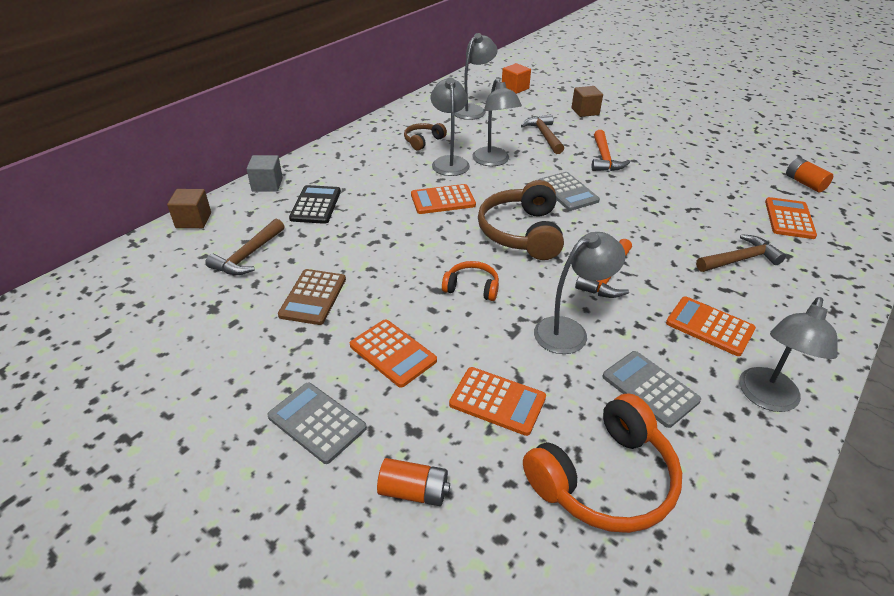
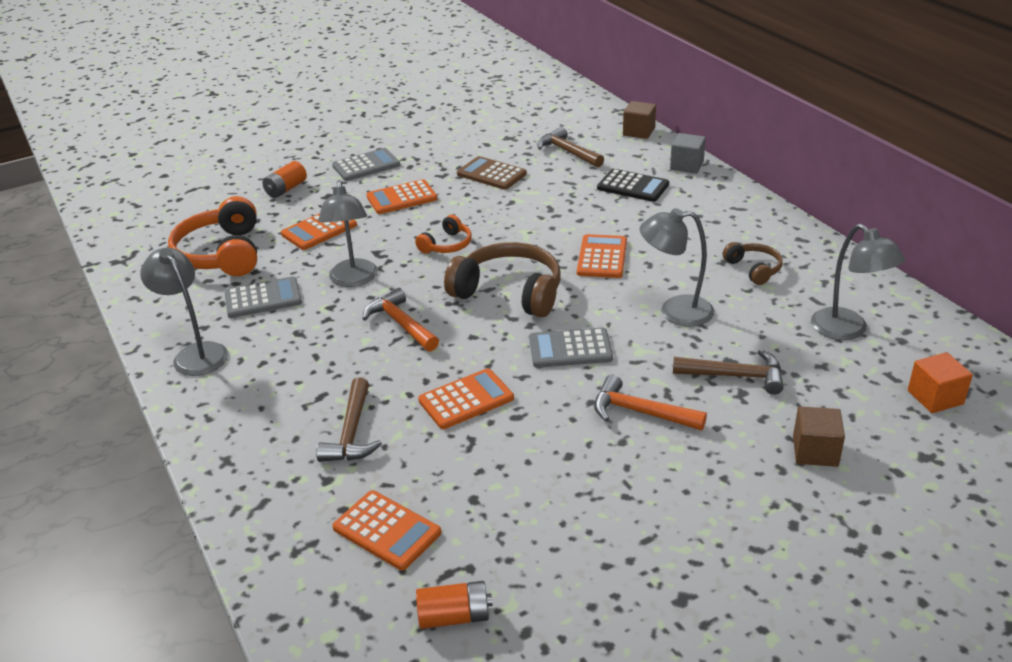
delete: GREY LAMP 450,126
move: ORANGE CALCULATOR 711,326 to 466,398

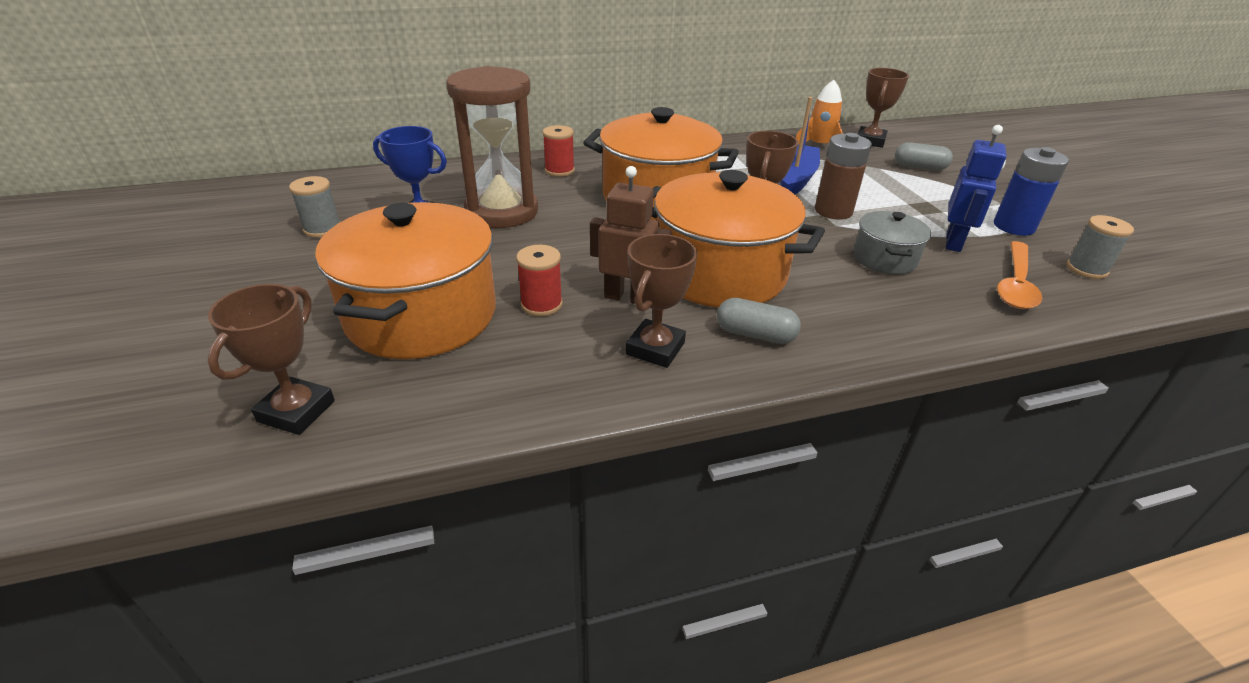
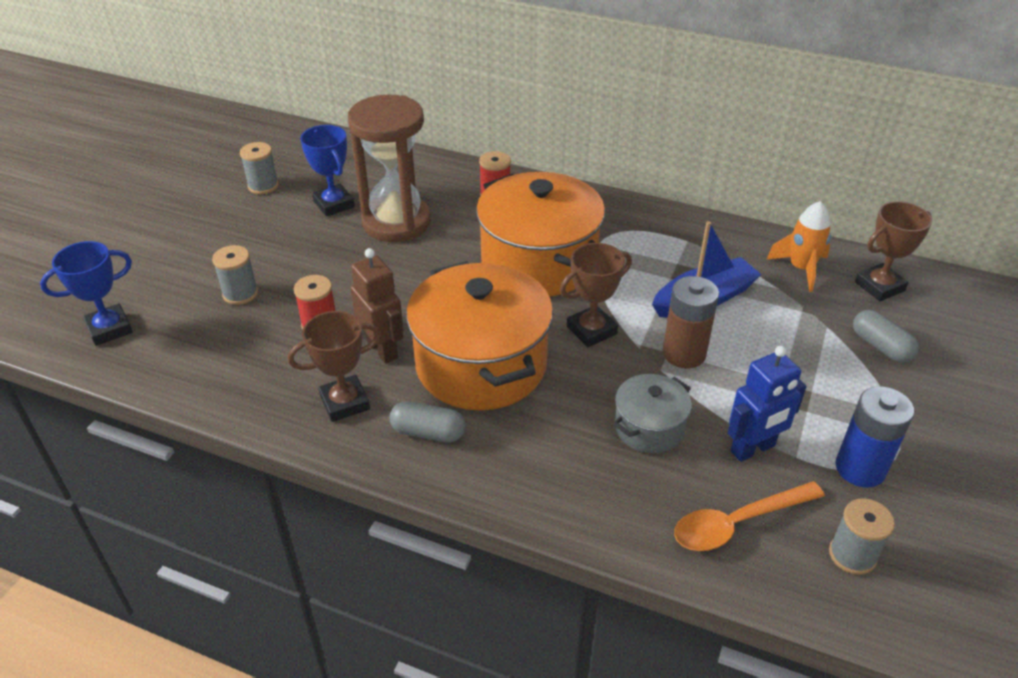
replace: ORANGE POT 405,280 to GREY SPOOL 235,275
recolor: BROWN TROPHY 271,359 to BLUE TROPHY 86,293
rotate: GREY CAPSULE 759,321 = 427,422 45 degrees counterclockwise

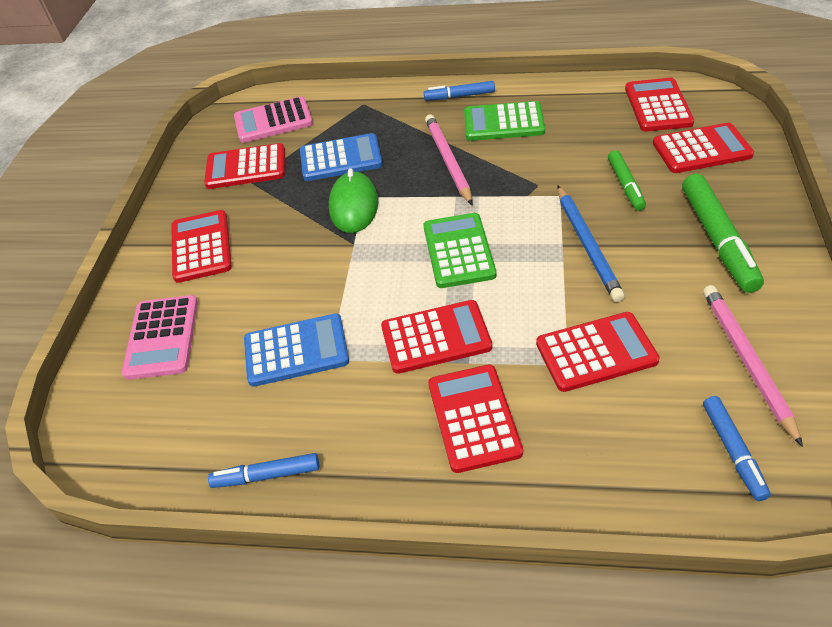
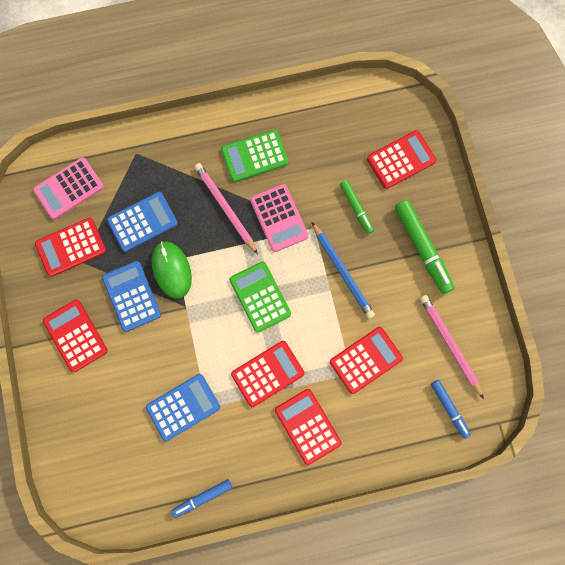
delete: BLUE MARKER 459,91; RED CALCULATOR 659,105
insert: BLUE CALCULATOR 131,296
move: PINK CALCULATOR 160,337 to 279,218

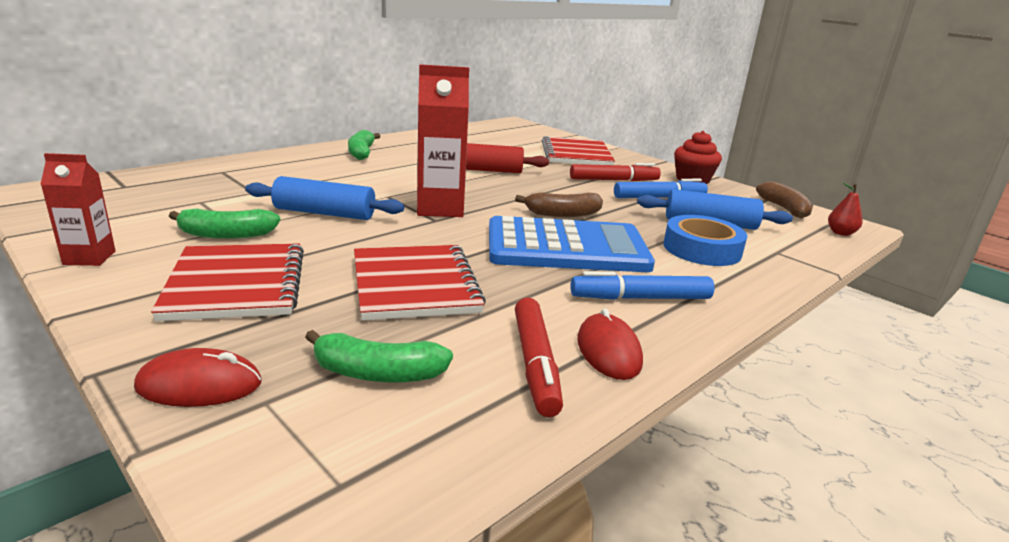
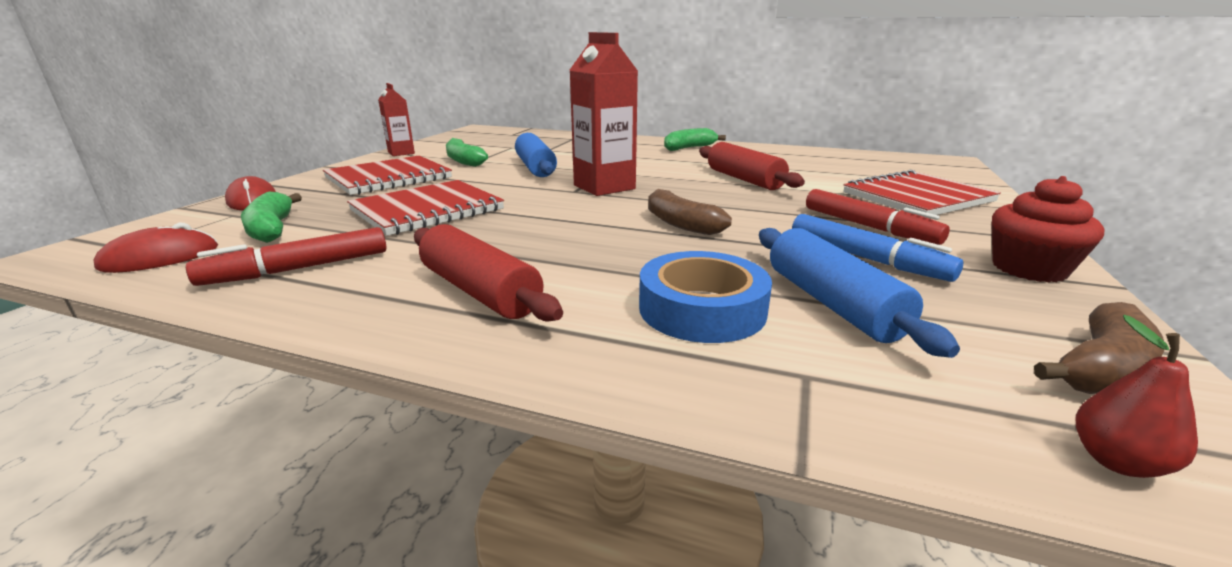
delete: BLUE CALCULATOR 572,244
move: RED MOUSE 610,344 to 156,248
replace: BLUE MARKER 642,285 to RED ROLLING PIN 488,273

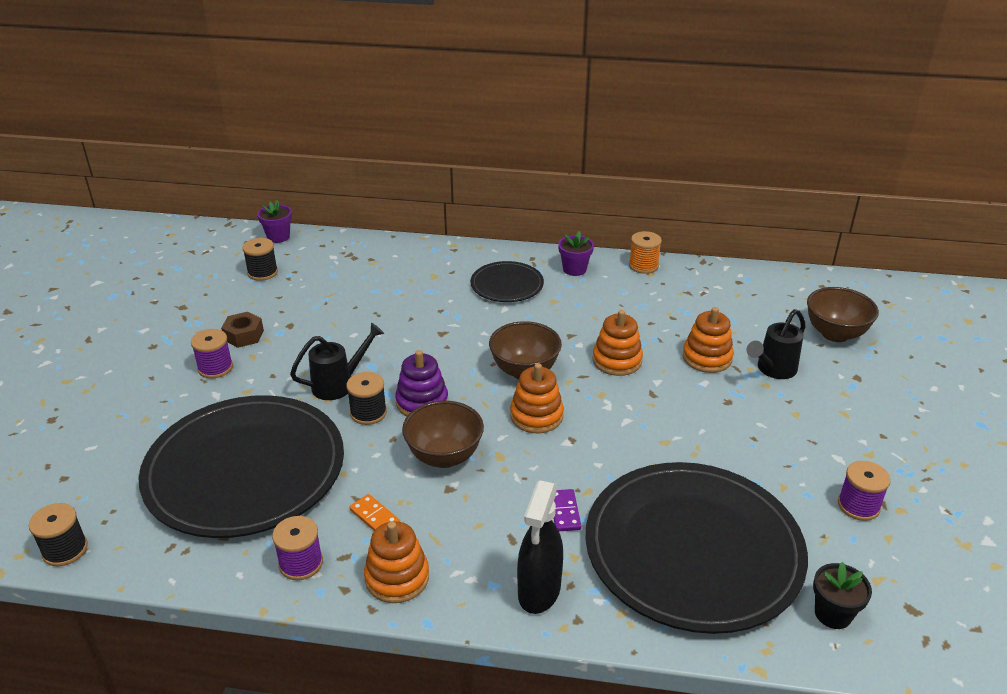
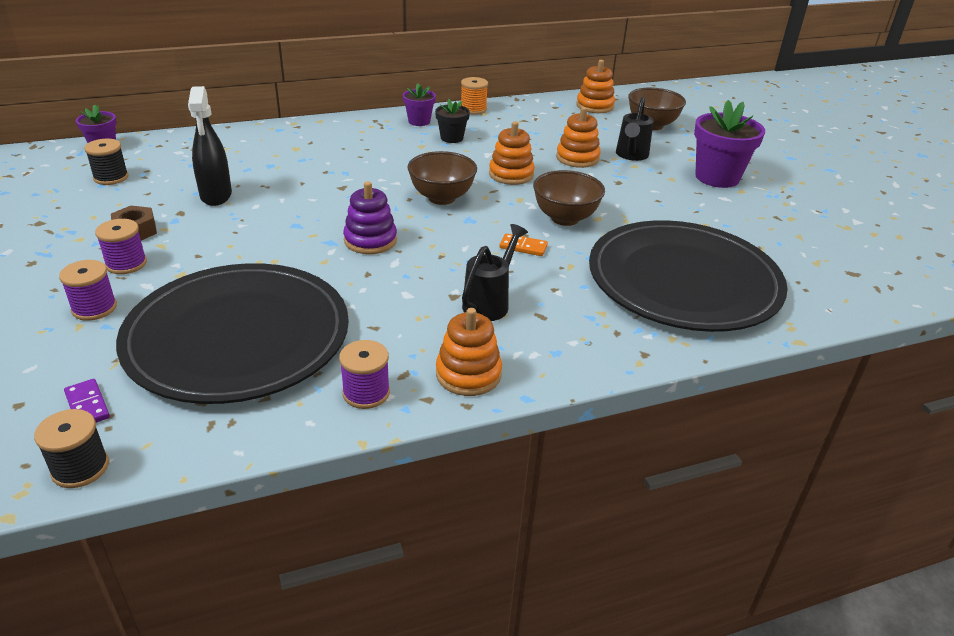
delete: BLACK SPOOL 366,398; BLACK PLATE 507,281
insert: PURPLE FLOWER POT 729,144
move: PURPLE SPOOL 864,491 to 88,290; PURPLE DOMINO 567,510 to 87,401; BLACK SPRAY BOTTLE 540,547 to 210,146; BLACK FLOWER POT 842,595 to 452,121; BLACK WATERING CAN 337,361 to 495,272; ORANGE DOMINO 374,512 to 523,244; BROWN BOWL 443,434 to 569,198; ORANGE STACKING TOY 537,398 to 595,86

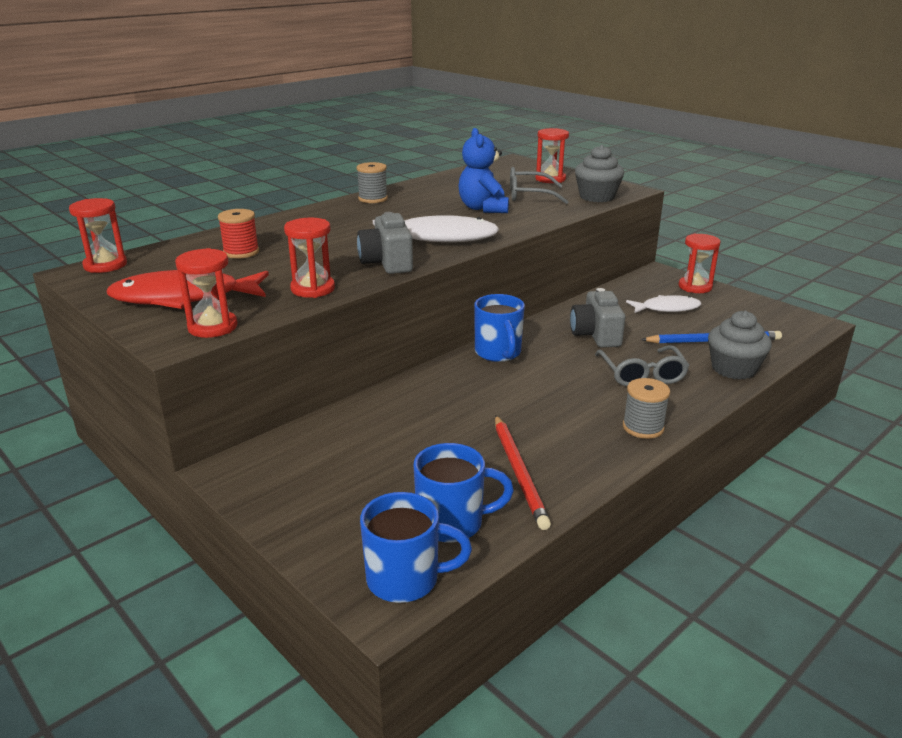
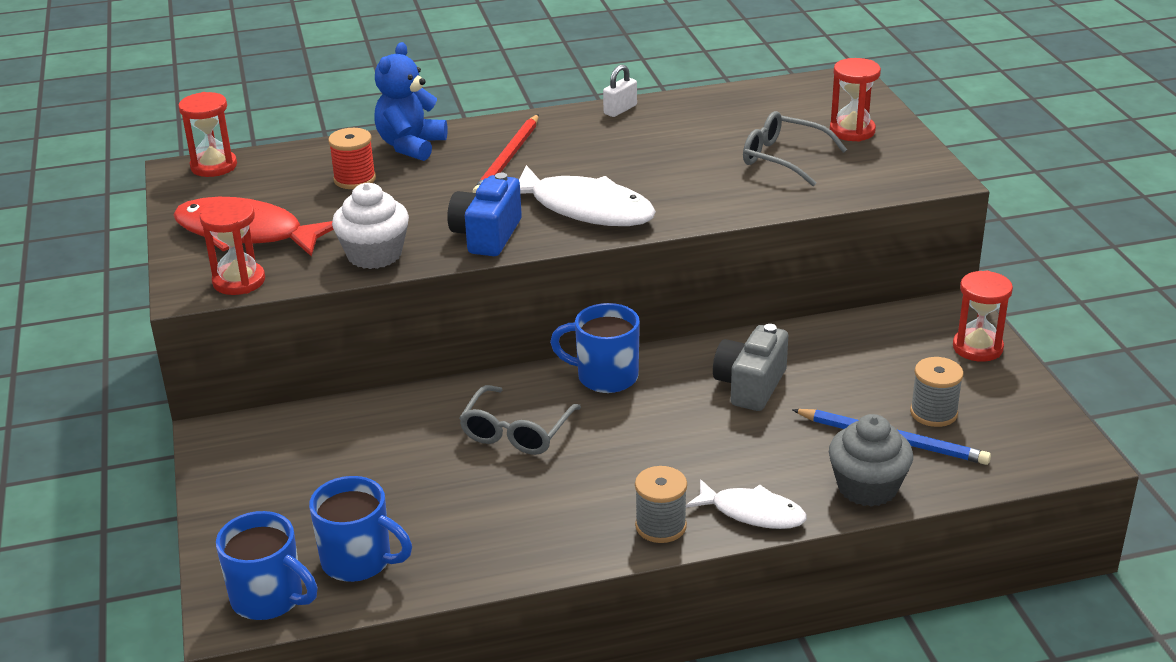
delete: GREY CUPCAKE 599,173
insert: WHITE PADLOCK 620,90
move: BLUE TEDDY BEAR 484,170 to 411,101; GREY GLASSES 642,365 to 520,420; RED PENCIL 523,472 to 506,153; WHITE FISH 663,304 to 746,504; GREY SPOOL 372,182 to 937,392
replace: RED HOURGLASS 309,258 to WHITE CUPCAKE 370,226
recolor: GREY CAMERA 385,243 to BLUE CAMERA 484,214
rotate: BLUE MUG 499,328 = 595,348 90 degrees clockwise

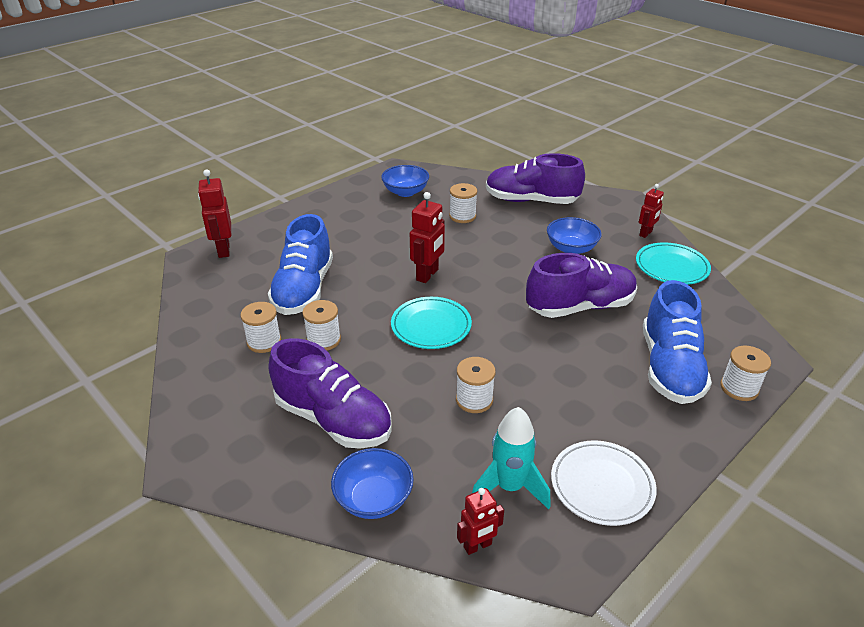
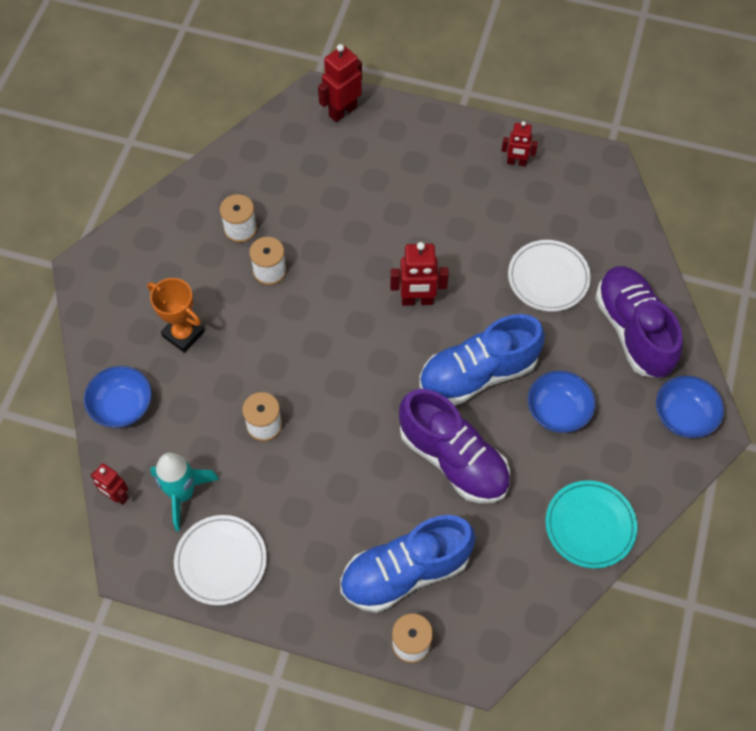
delete: TURQUOISE PLATE 431,323
move: BLUE SHOE 300,264 to 482,359; RED ROBOT 651,211 to 519,143; BLUE BOWL 405,181 to 690,407
replace: PURPLE SHOE 330,393 to ORANGE TROPHY 175,315; WHITE SPOOL 463,203 to WHITE PLATE 549,276

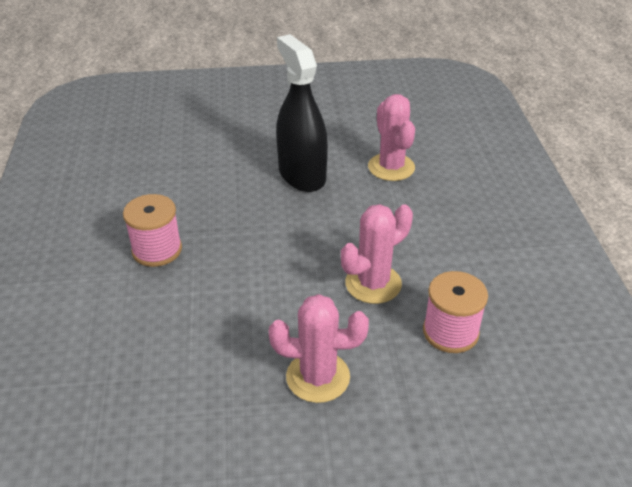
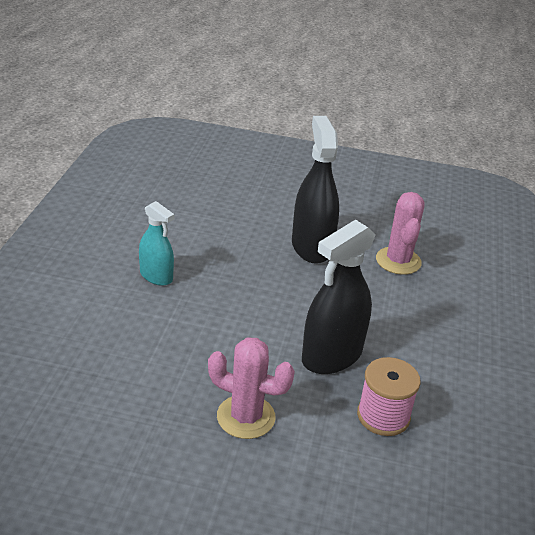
replace: PINK SPOOL 152,230 to TURQUOISE SPRAY BOTTLE 156,243; PINK CACTUS 377,254 to BLACK SPRAY BOTTLE 339,297

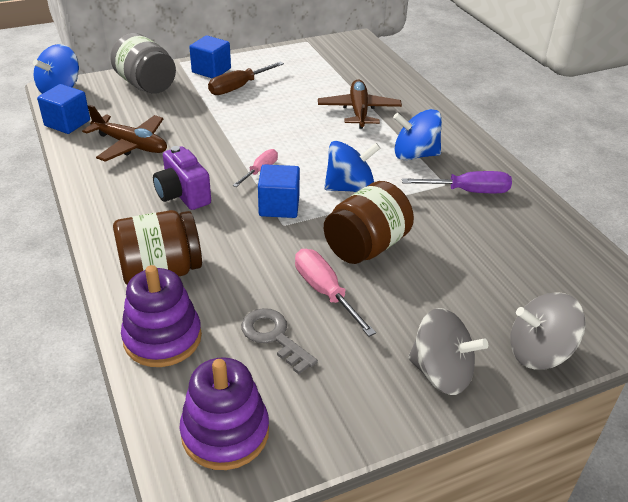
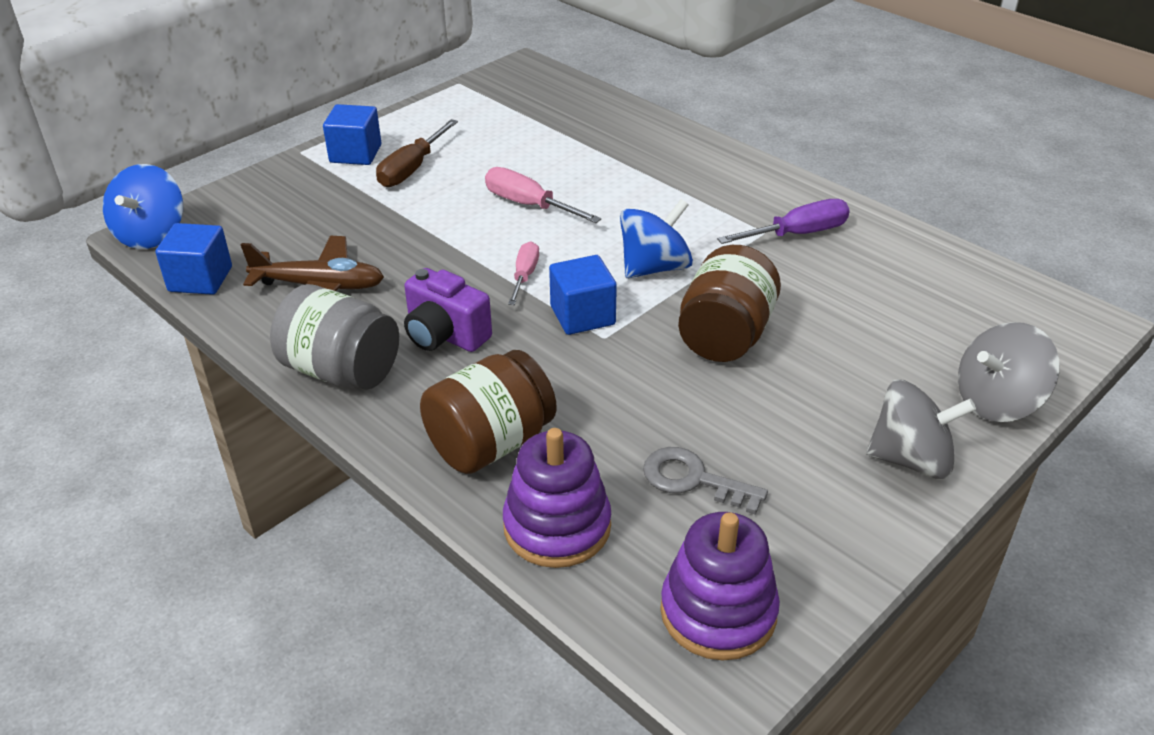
delete: BROWN PLANE 360,104; BLUE SPINNING TOP 417,134
move: GREY JAR 143,63 to 334,337; PINK SCREWDRIVER 335,292 to 543,195

